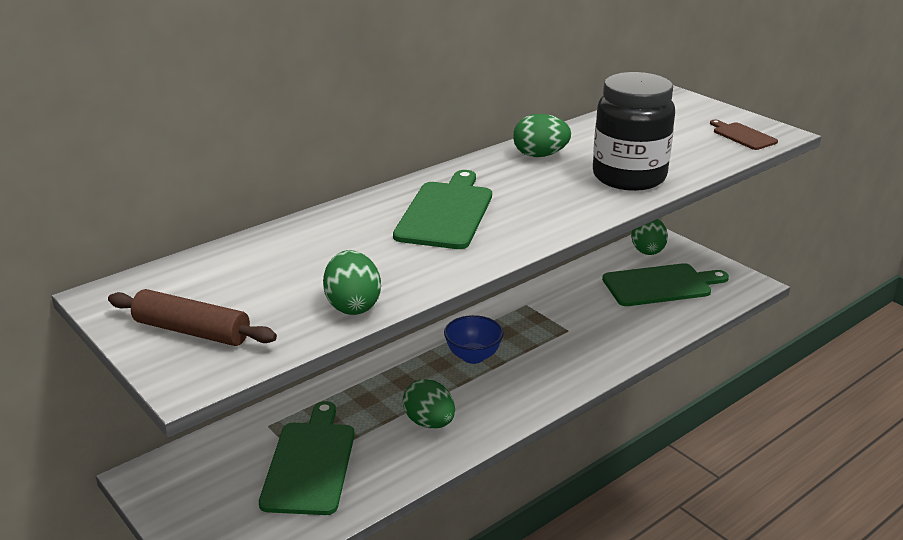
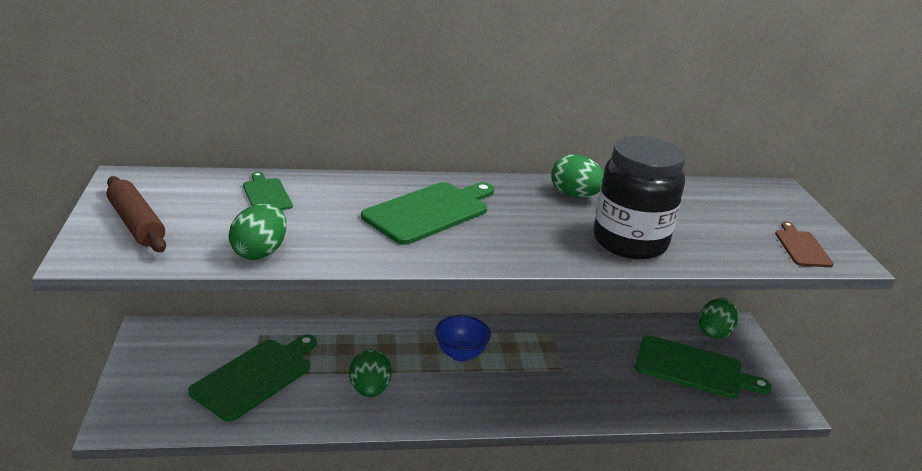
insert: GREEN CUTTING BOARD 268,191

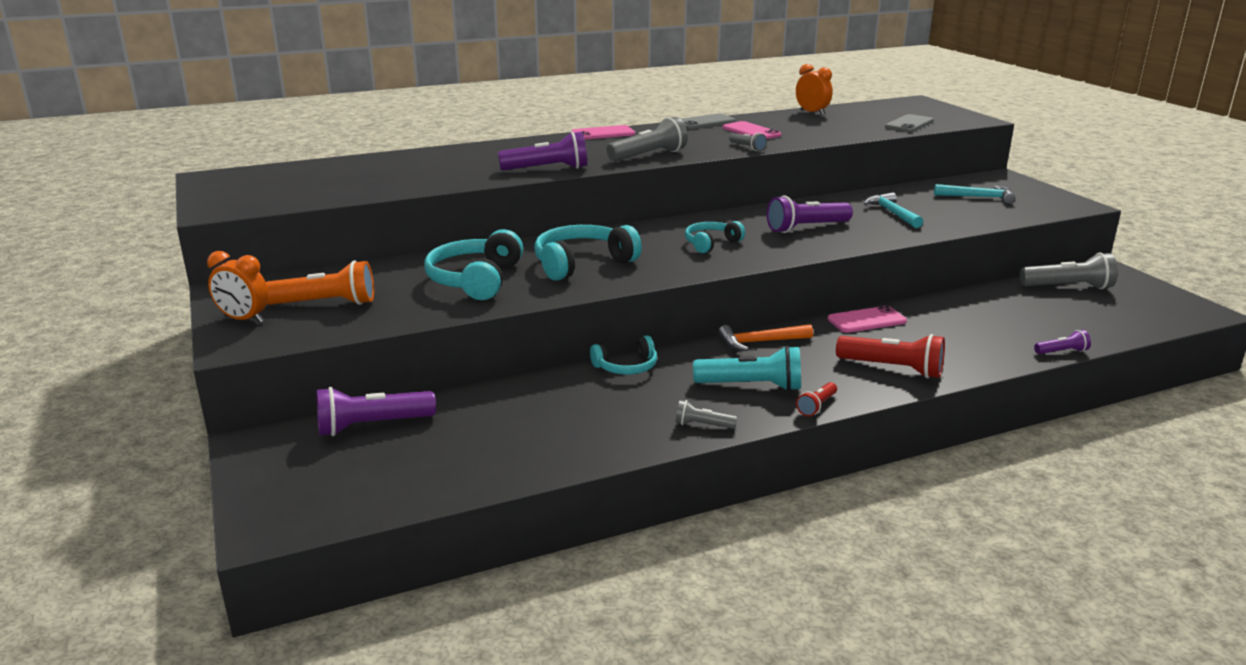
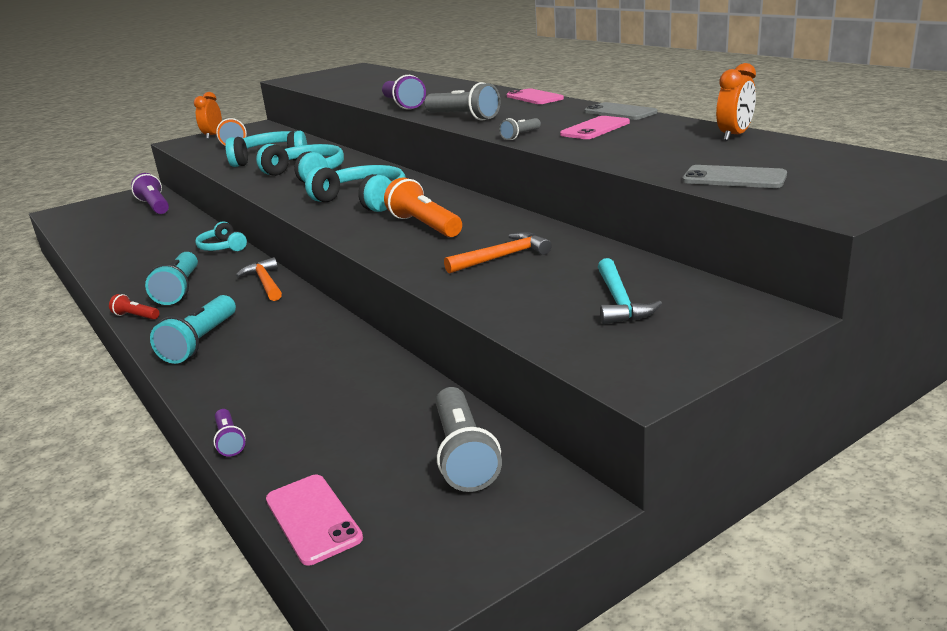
delete: GREY FLASHLIGHT 706,414
move: PINK PHONE 867,319 to 314,520
recolor: RED FLASHLIGHT 890,356 to TURQUOISE FLASHLIGHT 193,329; PURPLE FLASHLIGHT 810,214 to ORANGE FLASHLIGHT 423,207; TURQUOISE HAMMER 893,210 to ORANGE HAMMER 498,253
resize: TURQUOISE HEADPHONES 715,237 = 355,188 x1.67

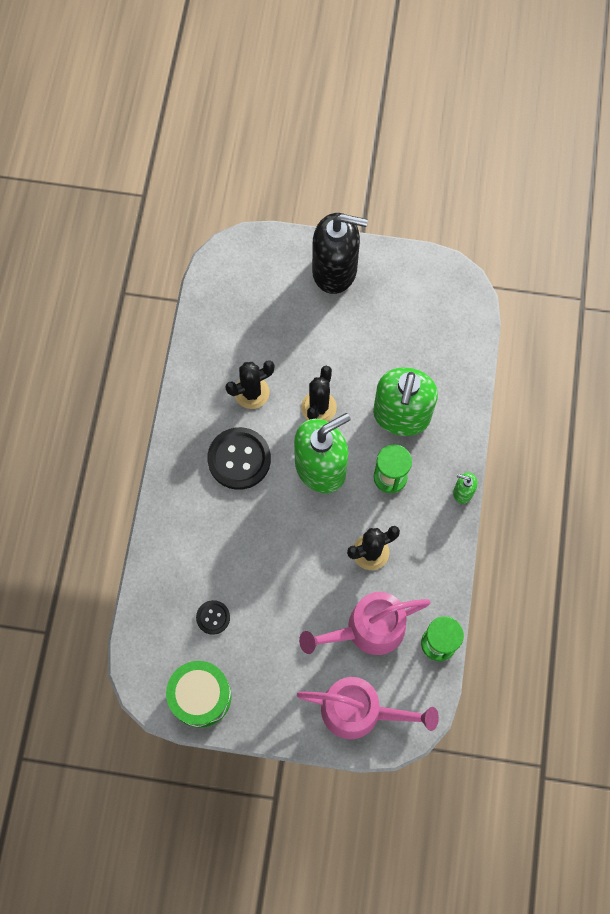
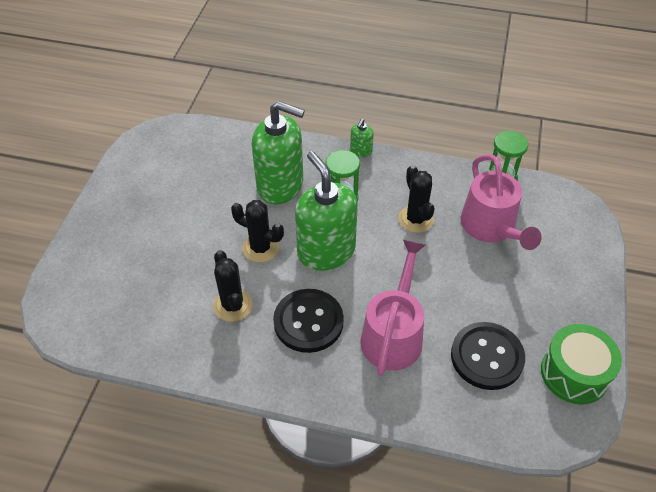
delete: BLACK SOAP DISPENSER 340,253
move: PINK WATERING CAN 368,708 to 392,308
resize: BLACK BUTTON 213,617 = 488,356 x1.95

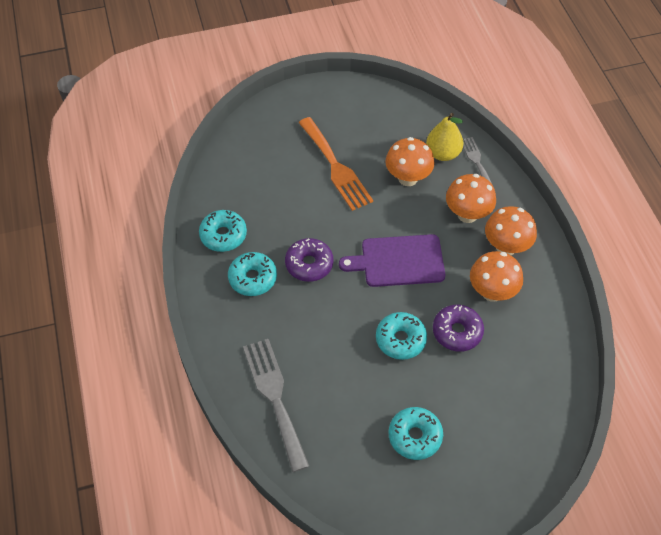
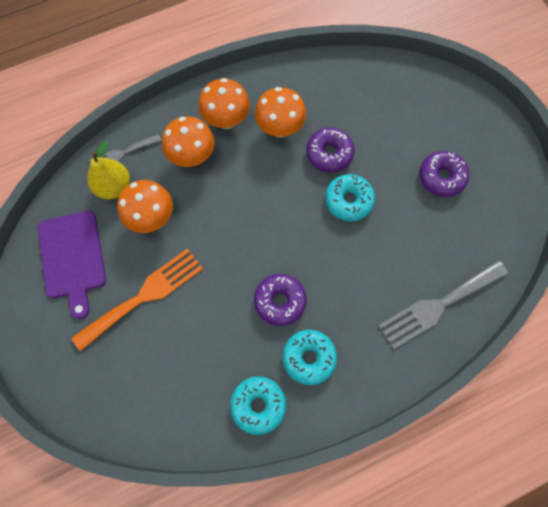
move: PURPLE CUTTING BOARD 392,260 to 72,264
recolor: TURQUOISE DONUT 416,433 to PURPLE DONUT 444,174

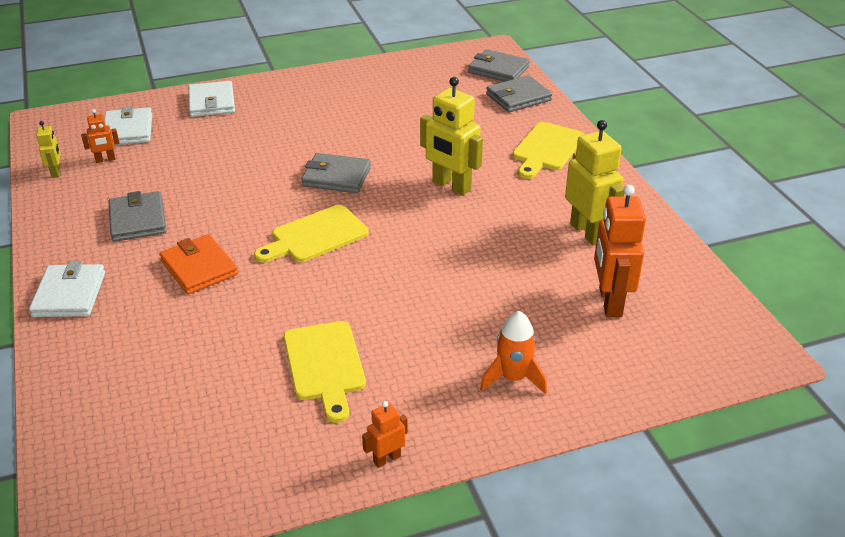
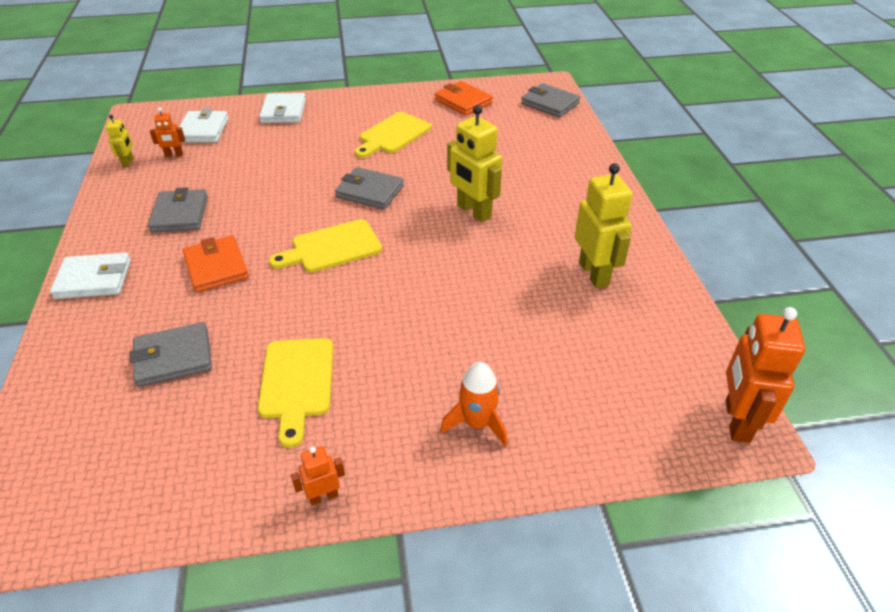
insert: ORANGE WALLET 463,98
move: GREY WALLET 519,93 to 171,354; YELLOW CUTTING BOARD 548,150 to 393,135; ORANGE ROBOT 620,251 to 765,375
rotate: WHITE WALLET 67,289 = 90,276 75 degrees clockwise

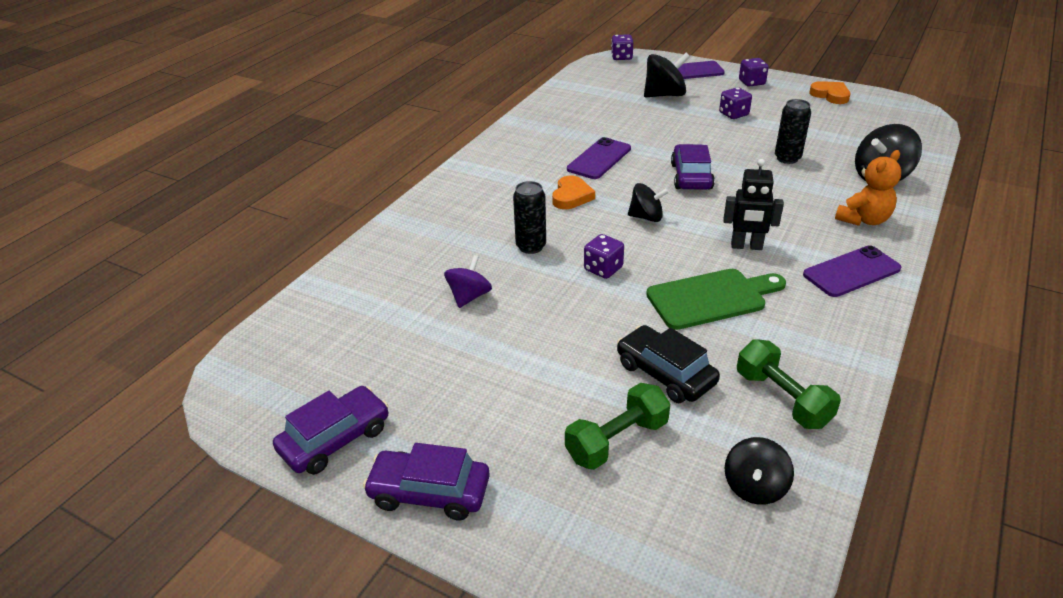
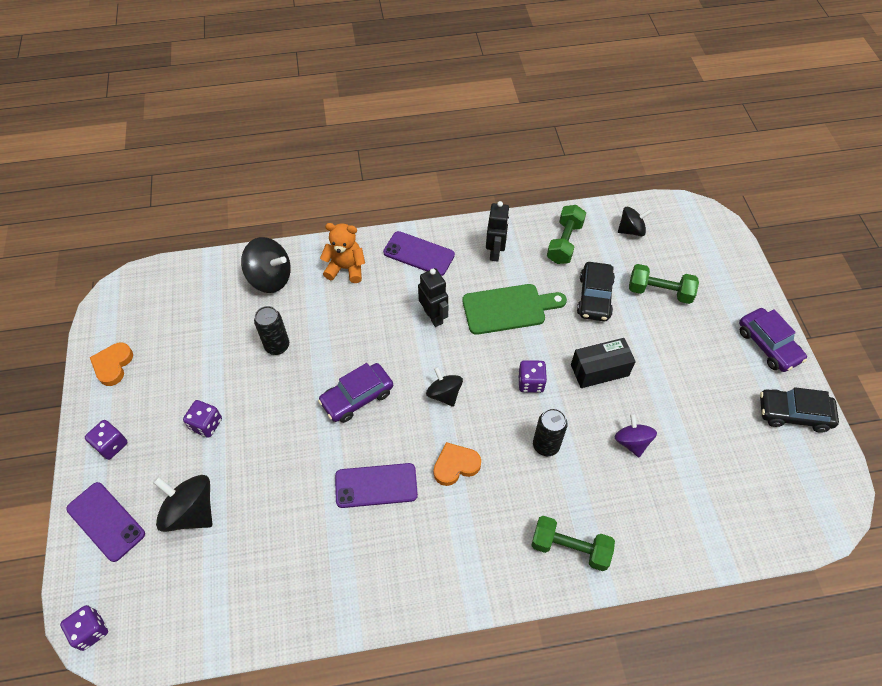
insert: BLACK ROBOT 498,231; GREEN DUMBBELL 573,543; BLACK BOX 603,363
recolor: PURPLE CAR 331,430 to BLACK CAR 799,410
rotate: GREEN CUTTING BOARD 716,299 = 515,309 135 degrees clockwise; PURPLE SPINNING TOP 468,281 = 636,435 90 degrees clockwise

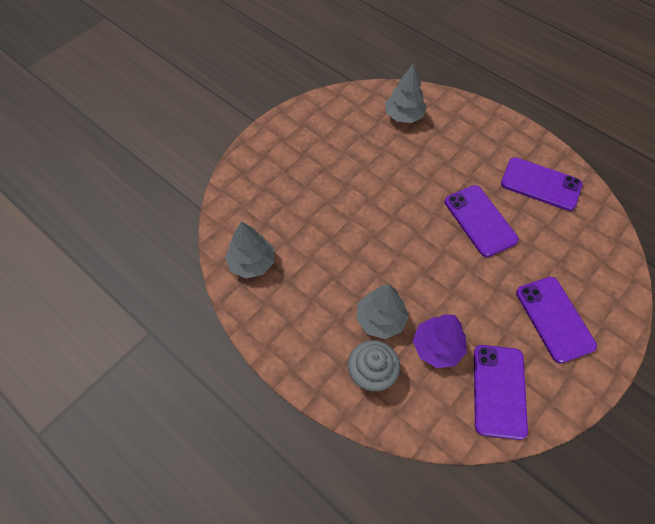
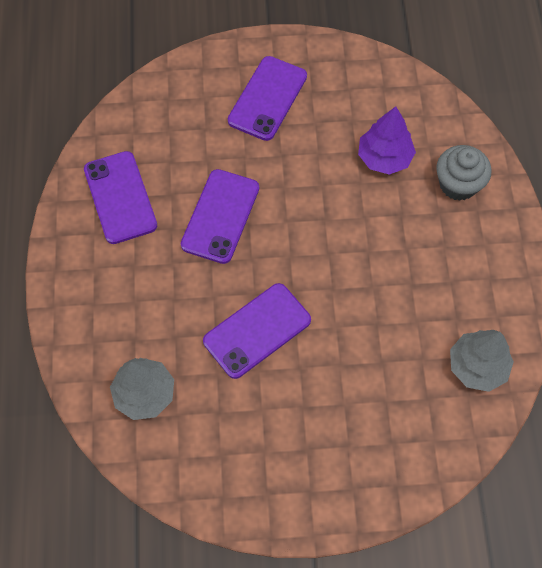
delete: GREY TREE 382,311
move: PURPLE PHONE 501,392 to 257,331

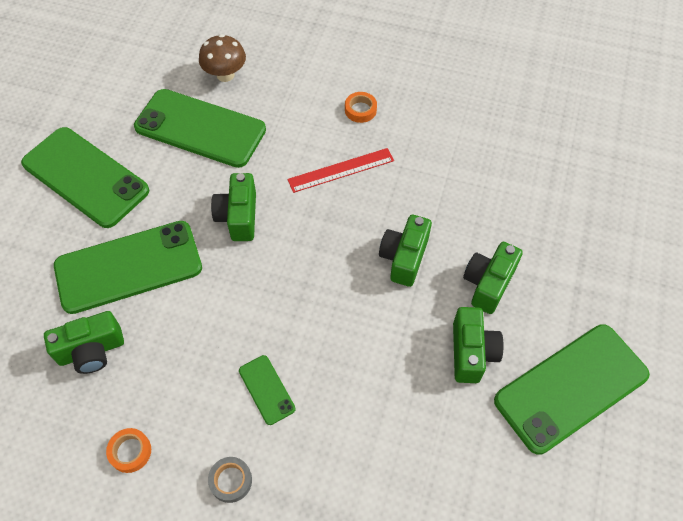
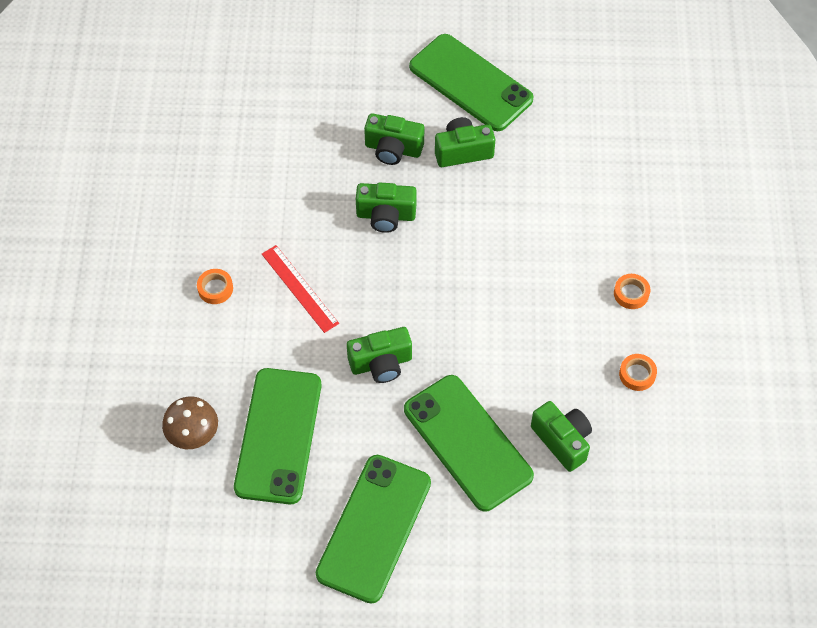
delete: GREEN PHONE 267,390
recolor: GREY TAPE 230,480 to ORANGE TAPE 632,291

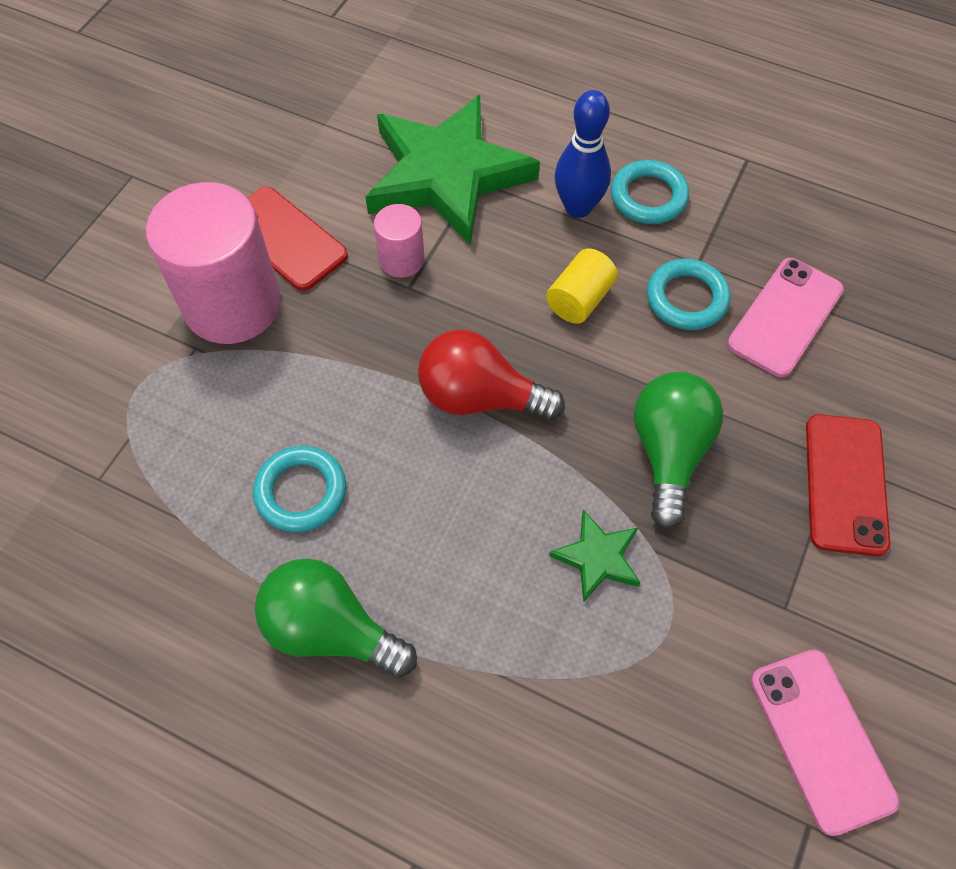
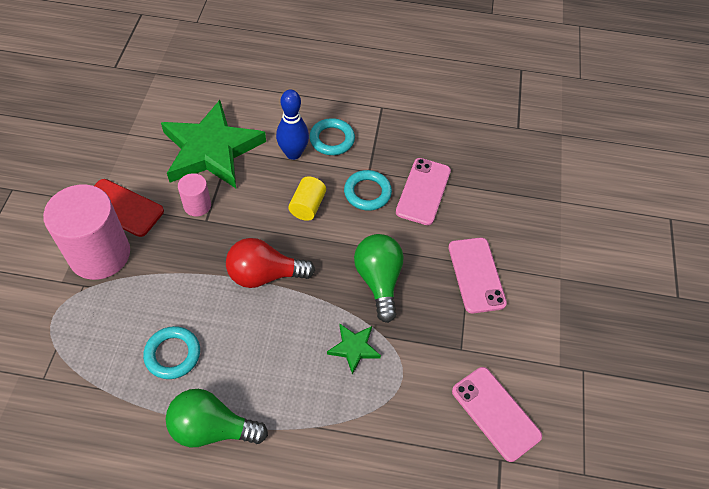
recolor: RED PHONE 848,485 to PINK PHONE 478,275

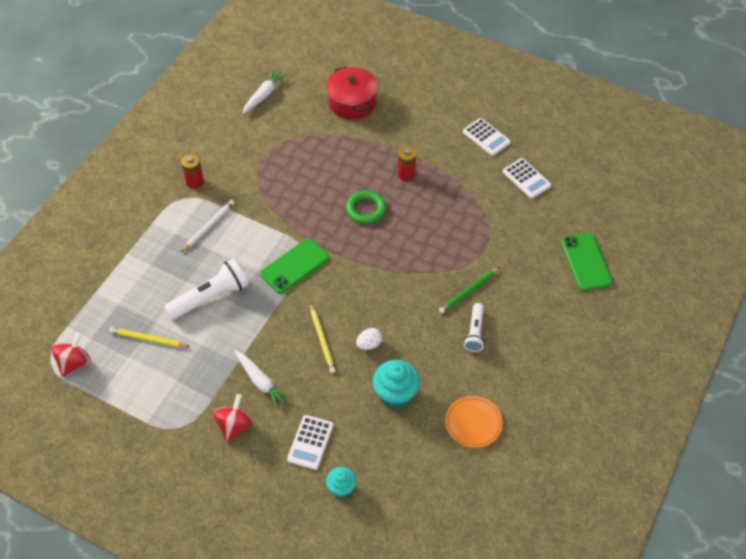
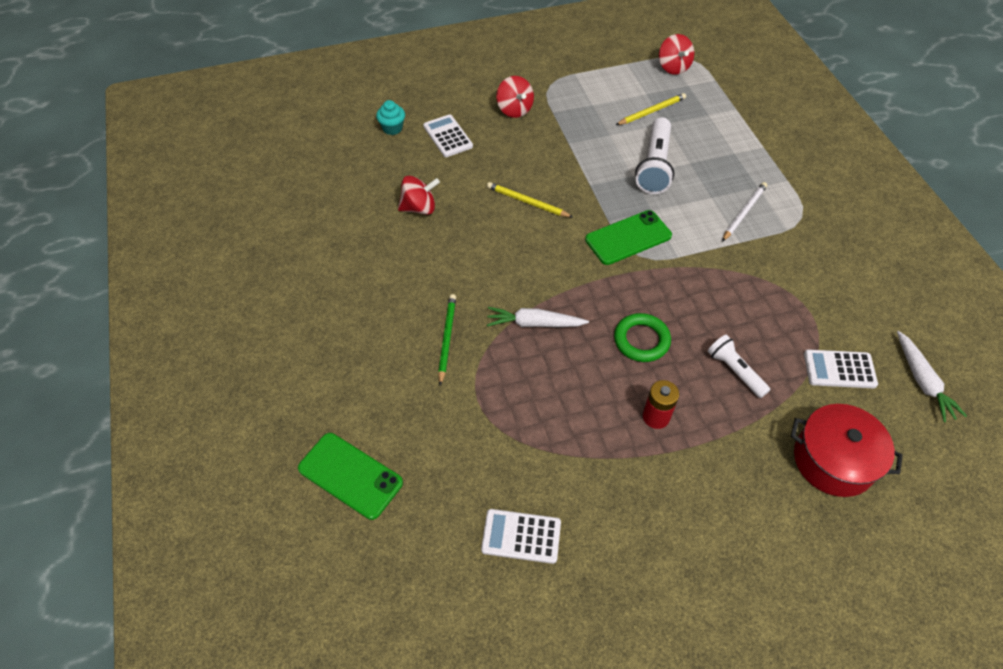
delete: RED BATTERY 192,171; WHITE EGG 369,339; ORANGE PLATE 474,422
move: WHITE CARROT 263,380 to 538,317; WHITE FLASHLIGHT 474,327 to 739,366; WHITE CALCULATOR 487,137 to 841,368
replace: TURQUOISE CUPCAKE 396,384 to RED SPINNING TOP 419,195
rotate: GREEN PHONE 294,266 = 628,237 60 degrees clockwise; WHITE PENCIL 207,226 = 744,212 135 degrees counterclockwise

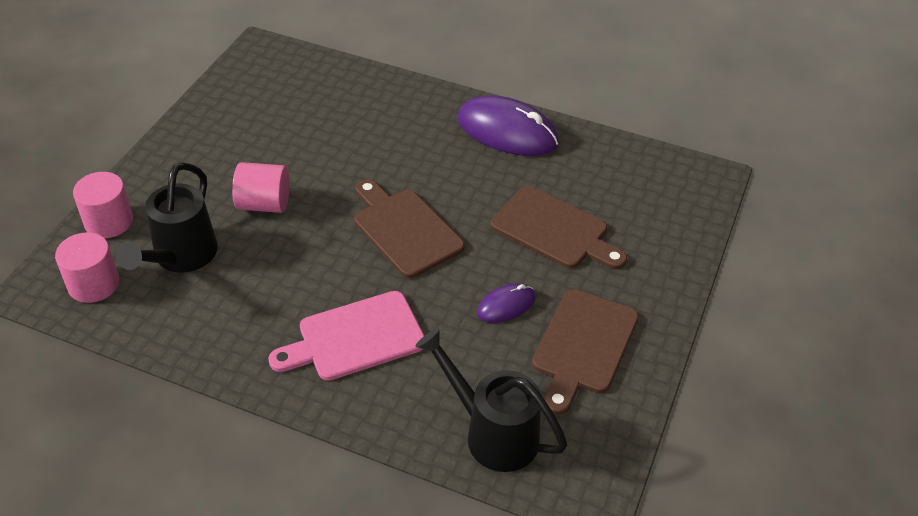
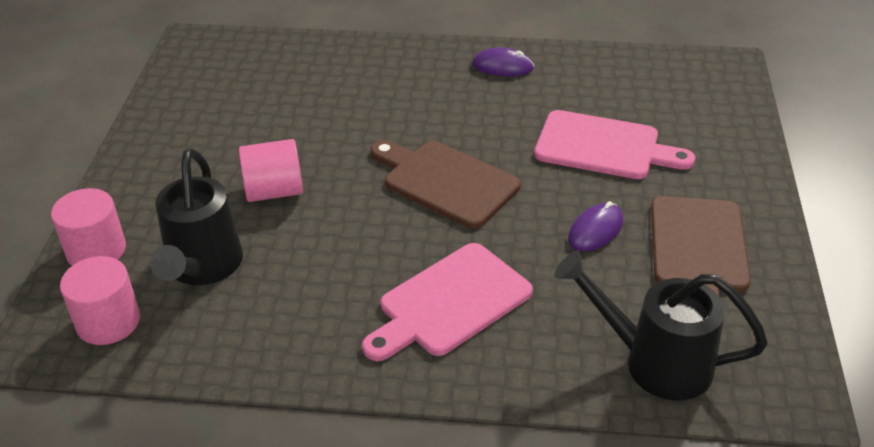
recolor: BROWN CUTTING BOARD 558,227 to PINK CUTTING BOARD 614,144
resize: PURPLE MOUSE 508,125 = 503,61 x0.51

